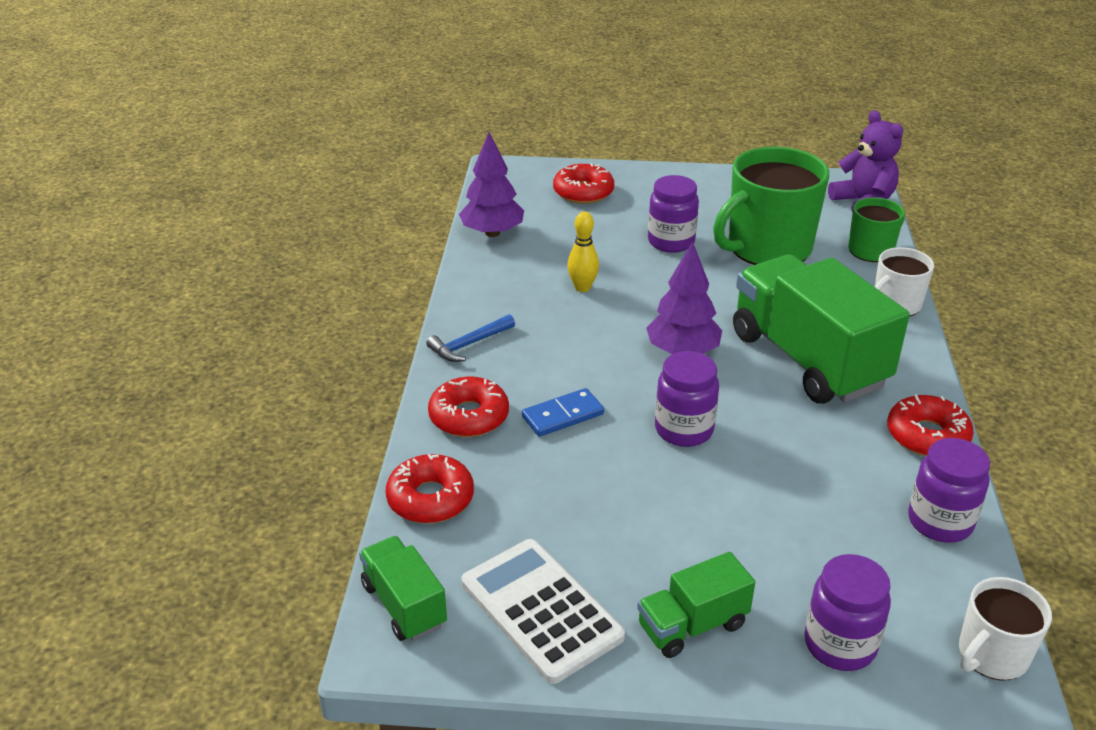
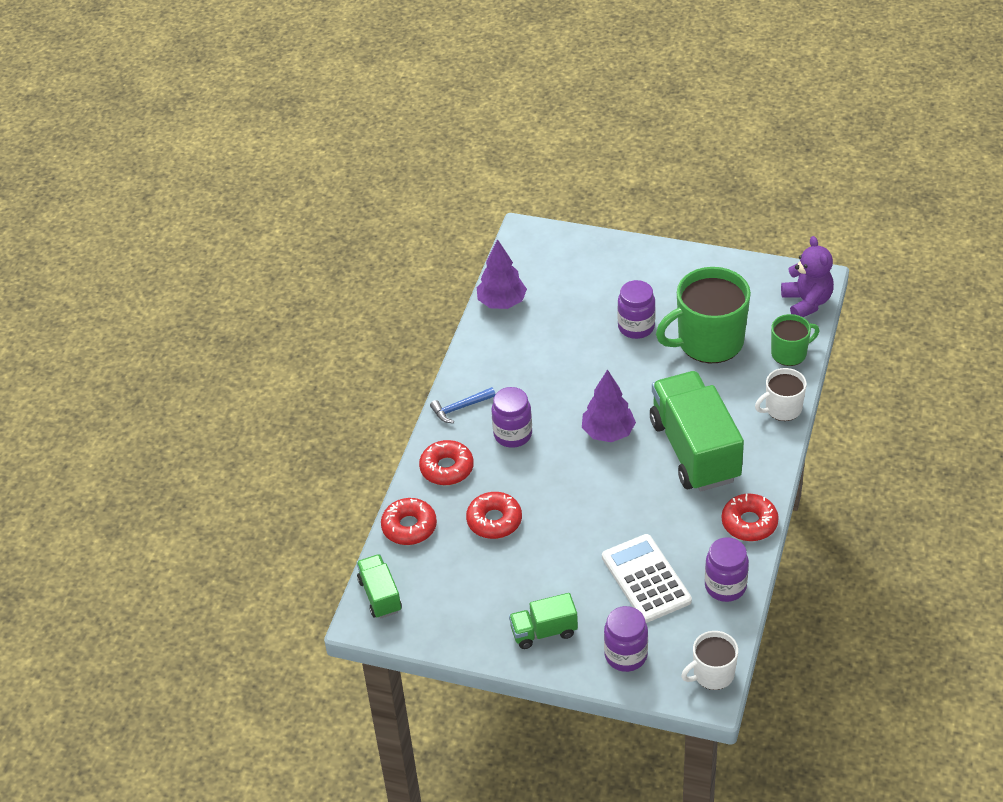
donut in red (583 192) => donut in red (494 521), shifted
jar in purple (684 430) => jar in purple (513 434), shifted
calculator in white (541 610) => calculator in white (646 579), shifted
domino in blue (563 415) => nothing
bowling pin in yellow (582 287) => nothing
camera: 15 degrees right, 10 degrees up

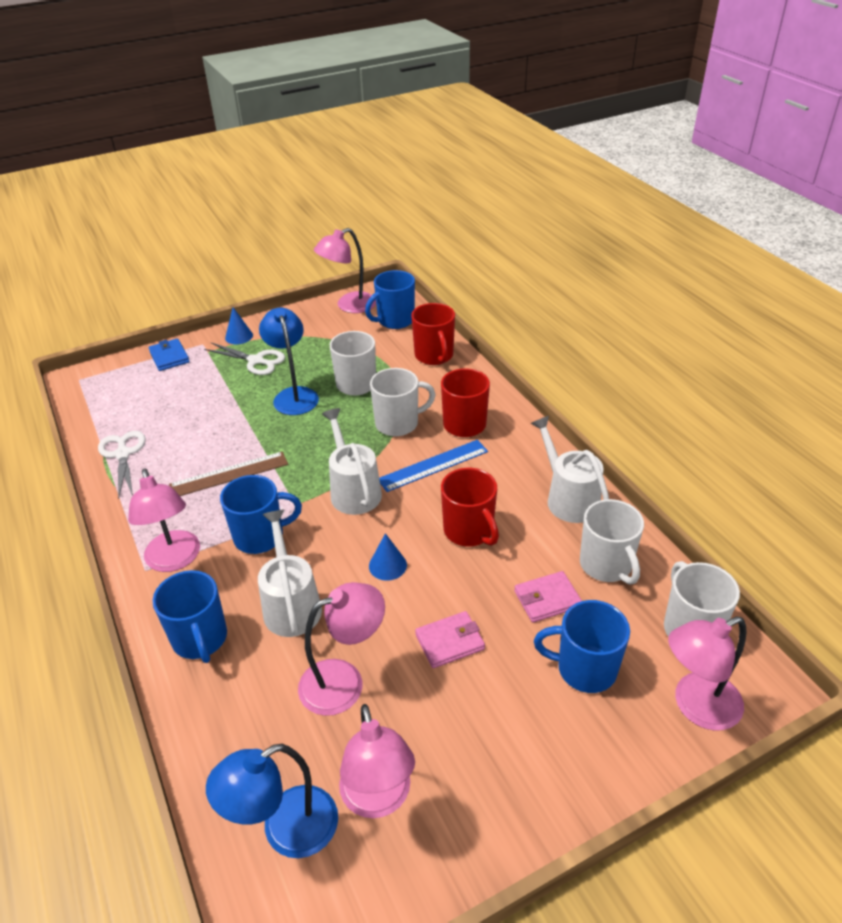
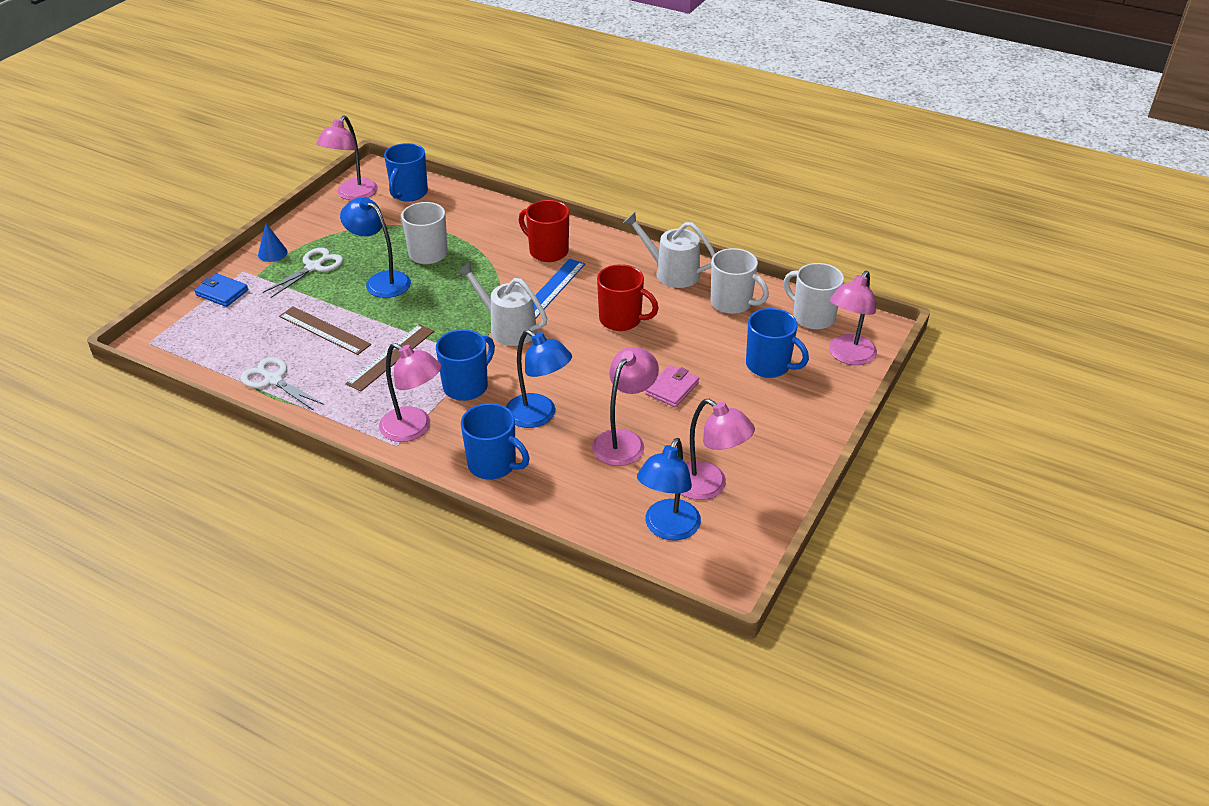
scissors in white (256 361) => scissors in white (314 267), 45 degrees counterclockwise
nothing => ruler in brown (324 330)
watering can in white (291 605) => lamp in blue (539 416)
mug in blue (584 669) => mug in blue (769 366), 120 degrees counterclockwise
cone in blue (387 565) => nothing
mug in white (398 423) => nothing
mug in red (434 356) => nothing
wallet in pink (547 599) => nothing
camera: 35 degrees left, 0 degrees up

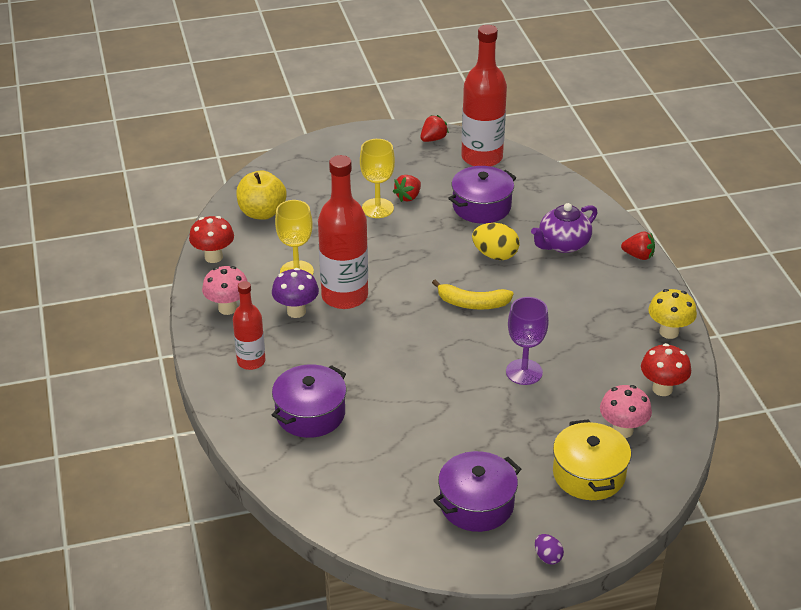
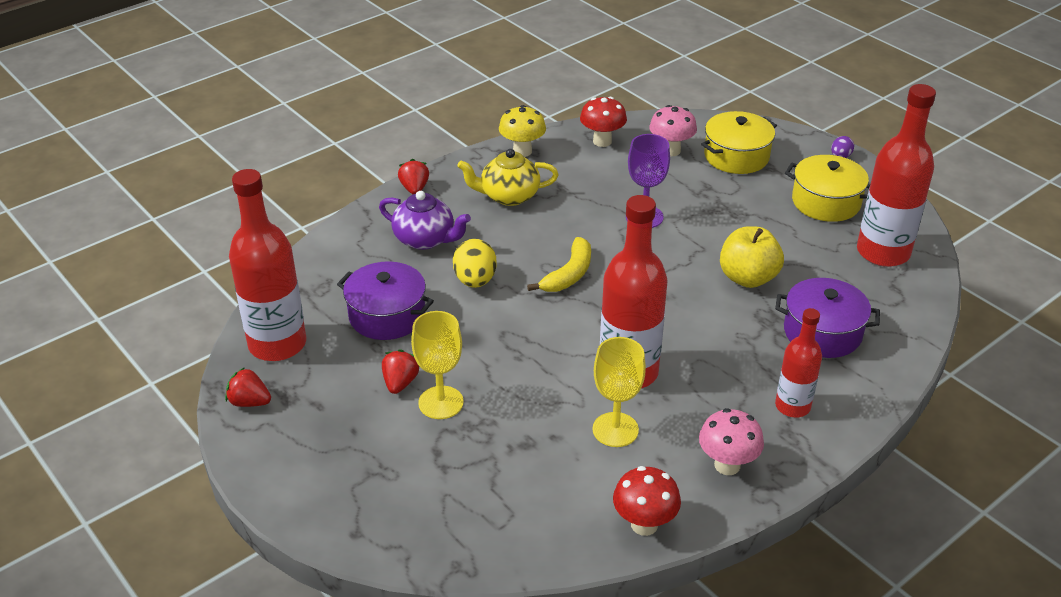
strawberry in red (408 197) => strawberry in red (400 383), 90 degrees counterclockwise
nothing => teapot in yellow (509 196)
banana in yellow (472 303) => banana in yellow (569 274), 45 degrees clockwise
apple in yellow (262 212) => apple in yellow (748 278), shifted
pot in purple (476 504) => pot in yellow (826 202)
nothing => bottle in red (883 252)
mushroom in purple (296 311) => nothing
camera: 115 degrees left, 0 degrees up

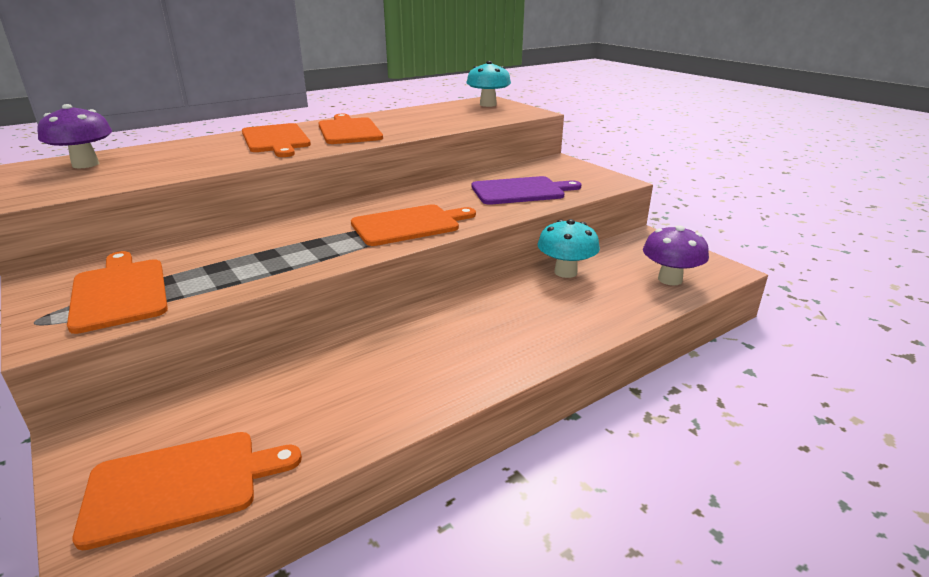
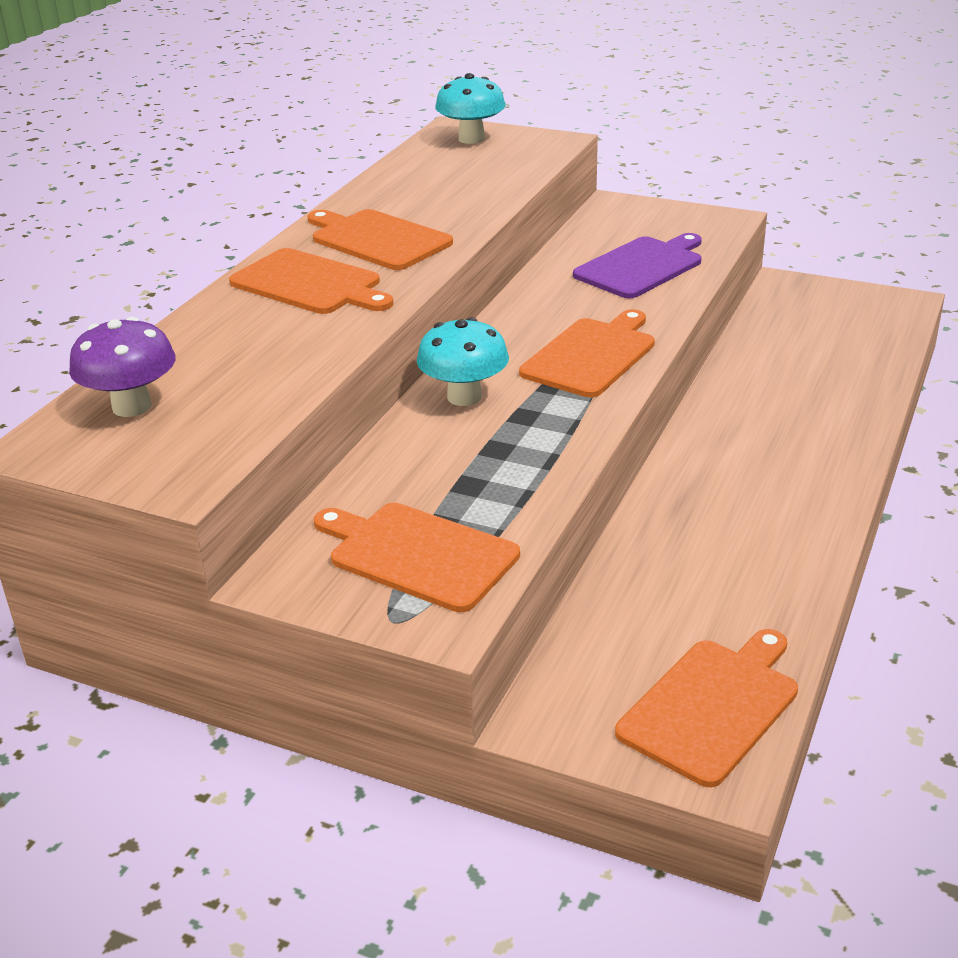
mushroom in turquoise (565 272) => mushroom in turquoise (464 397), shifted
mushroom in purple (670 279) => nothing
camera: 30 degrees left, 5 degrees up

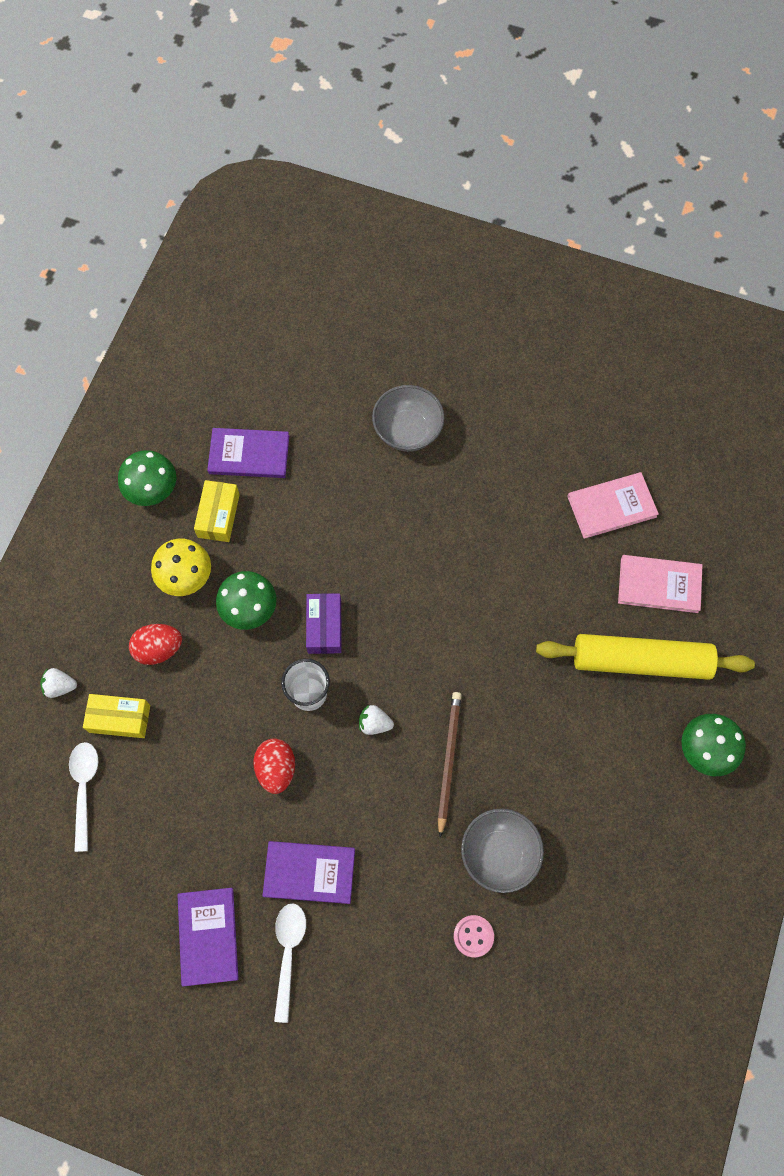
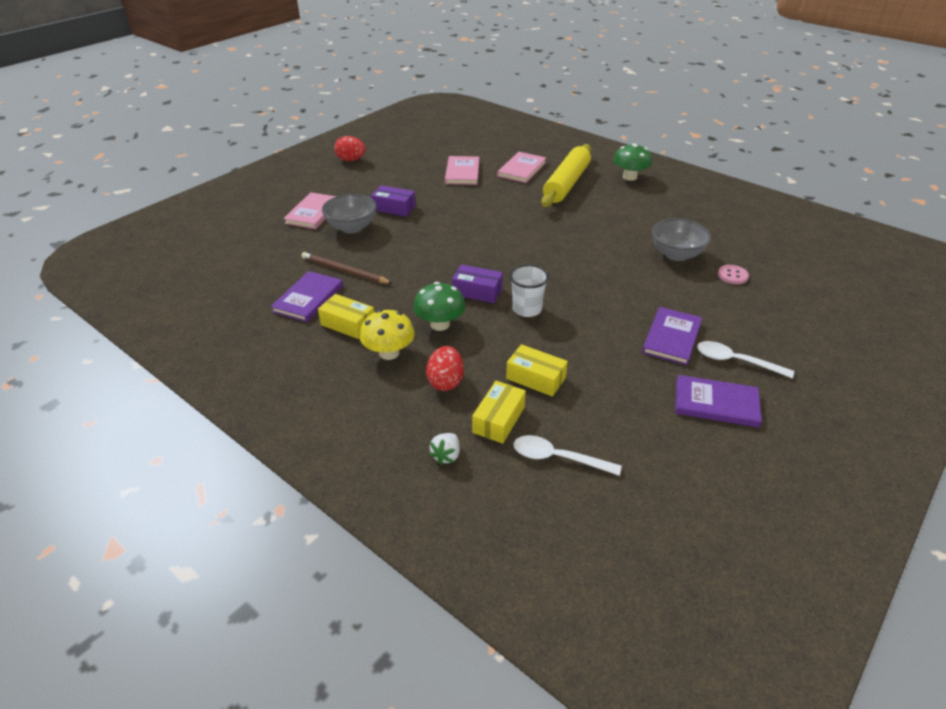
nothing => book in pink (313 213)
pencil in brown (448 760) => pencil in brown (344 271), shifted
egg in red (276 769) => egg in red (351 160), shifted
nothing => box in purple (394 208)
nothing => box in yellow (536 378)
mushroom in green (152 489) => nothing
strawberry in white (374 723) => nothing
camera: 70 degrees left, 30 degrees down

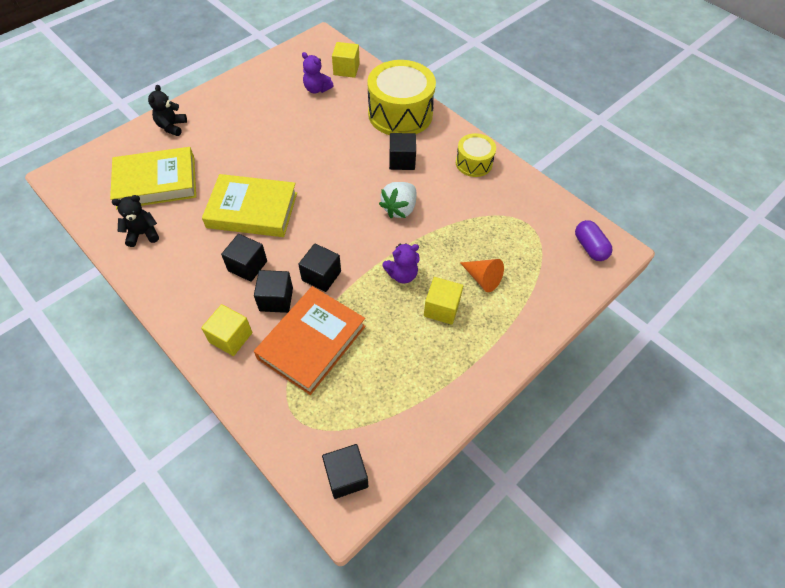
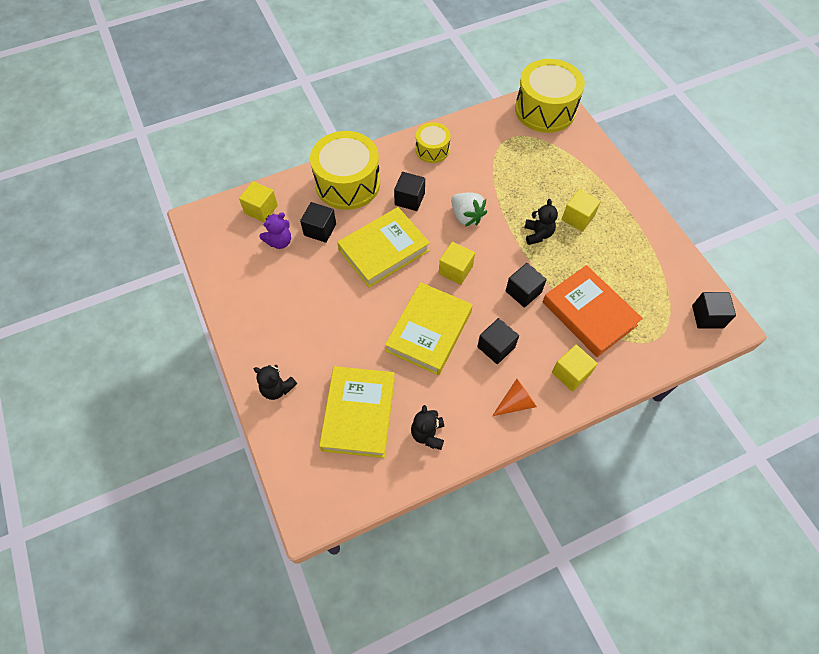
cube in black (276 299) => cube in black (320 230), shifted
nothing => book in yellow (384 250)
nothing => cube in yellow (455 270)
cone in orange (482 278) => cone in orange (516 402), shifted
capsule in purple (589 247) => drum in yellow (545 110)
teddy bear in purple (402 274) => teddy bear in black (538 234)
camera: 70 degrees left, 5 degrees up

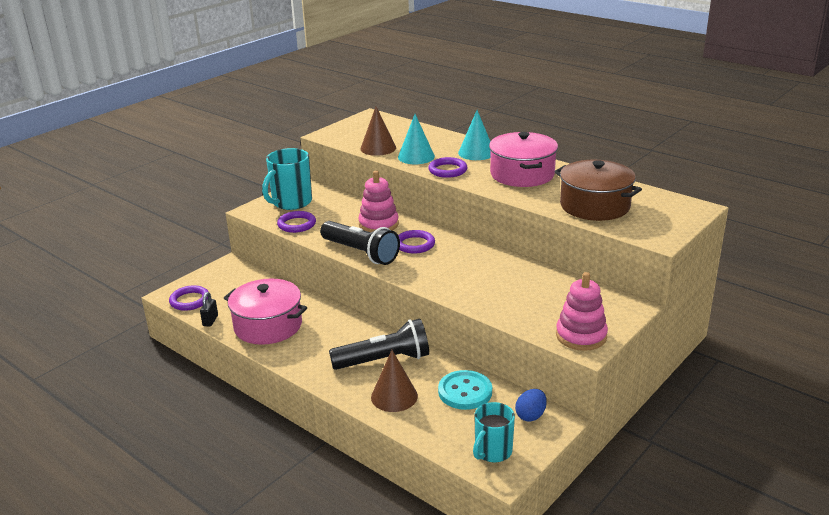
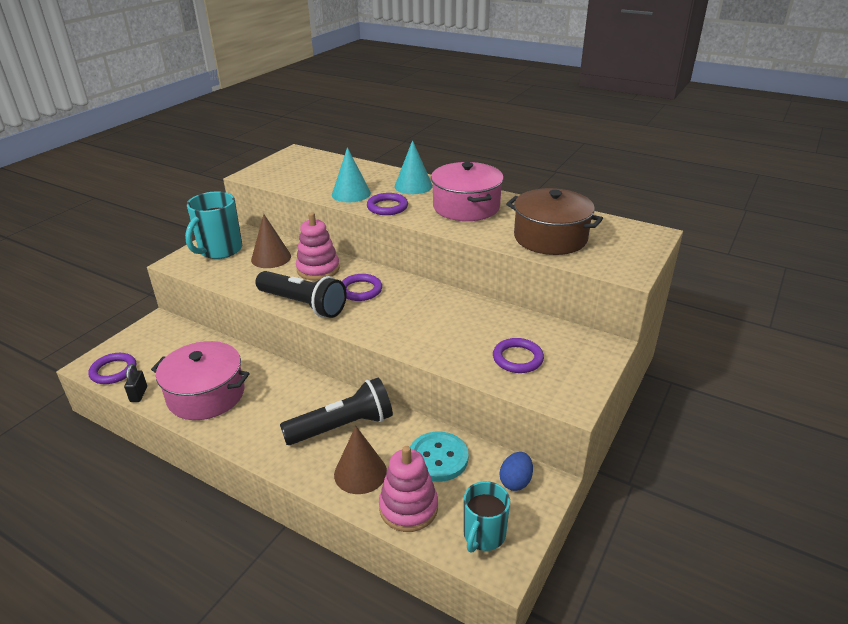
cone in brown (378 148) => cone in brown (271 258), shifted
stacking toy in pink (581 336) => stacking toy in pink (408 508), shifted
ring in purple (297 224) => ring in purple (517 358), shifted
camera: 10 degrees left, 5 degrees up

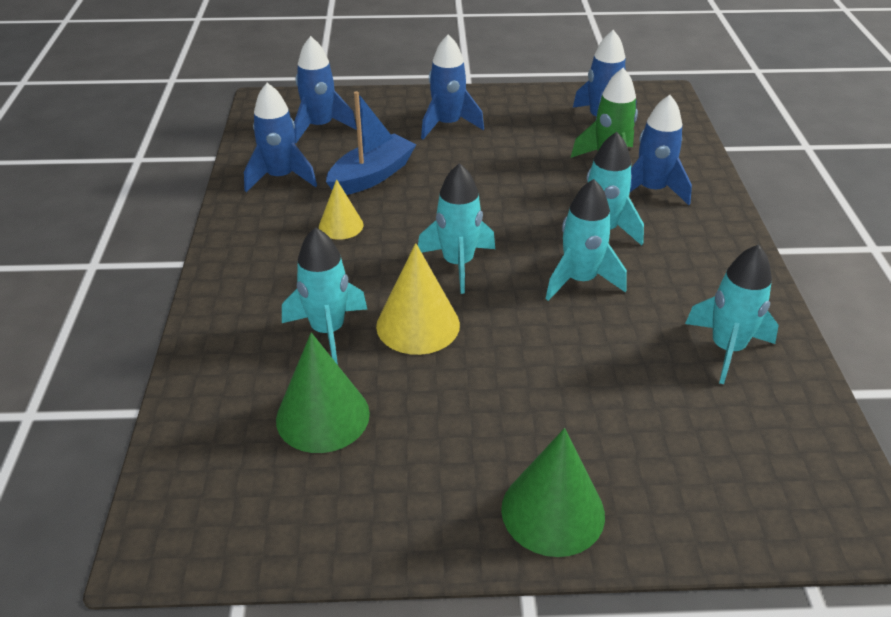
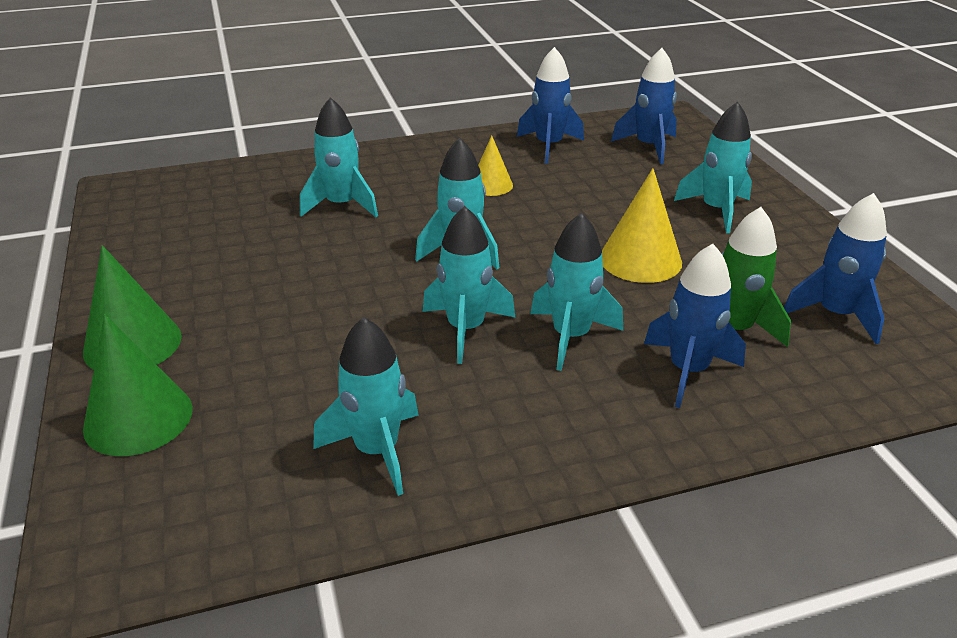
cone in green (322 416) => cone in green (138 418), shifted
cone in yellow (418 325) => cone in yellow (640 259), shifted
rocket in blue (447 125) => rocket in turquoise (716 210)
boat in blue (372 176) => nothing
camera: 75 degrees right, 5 degrees down

